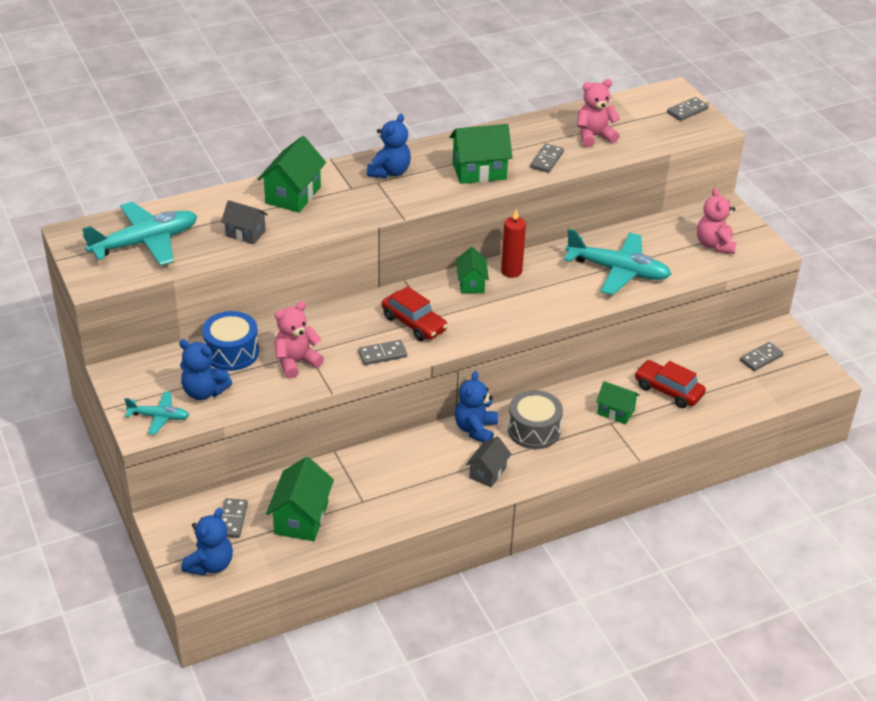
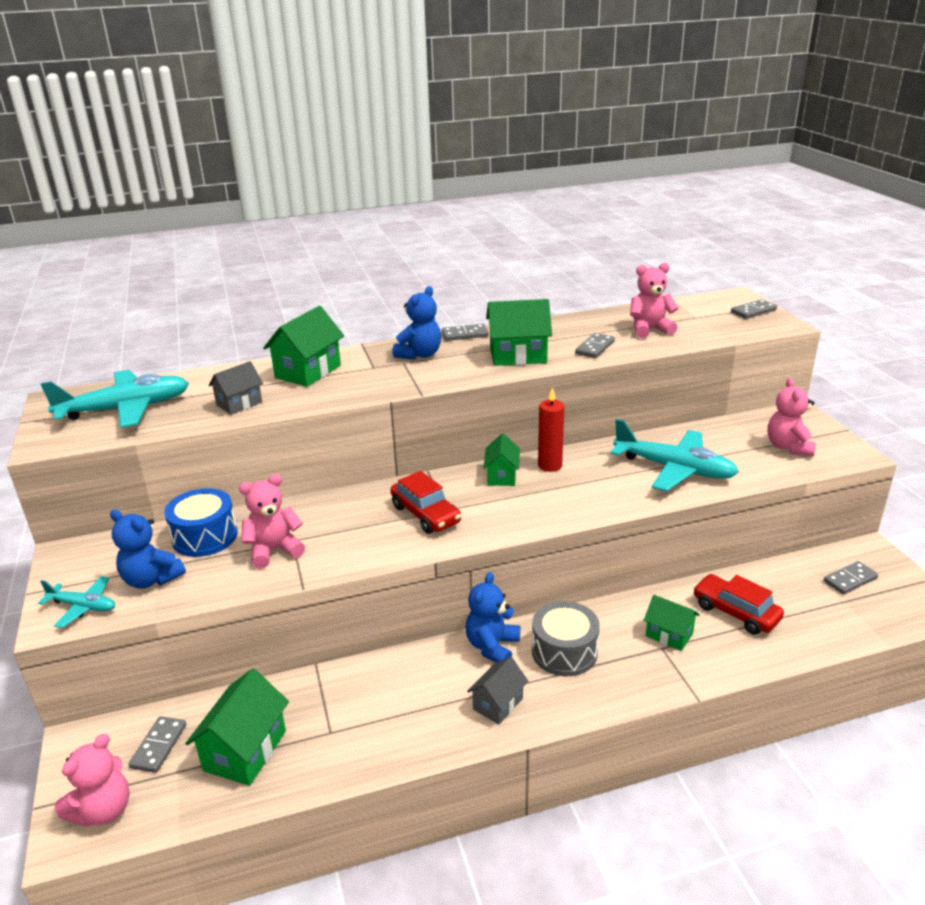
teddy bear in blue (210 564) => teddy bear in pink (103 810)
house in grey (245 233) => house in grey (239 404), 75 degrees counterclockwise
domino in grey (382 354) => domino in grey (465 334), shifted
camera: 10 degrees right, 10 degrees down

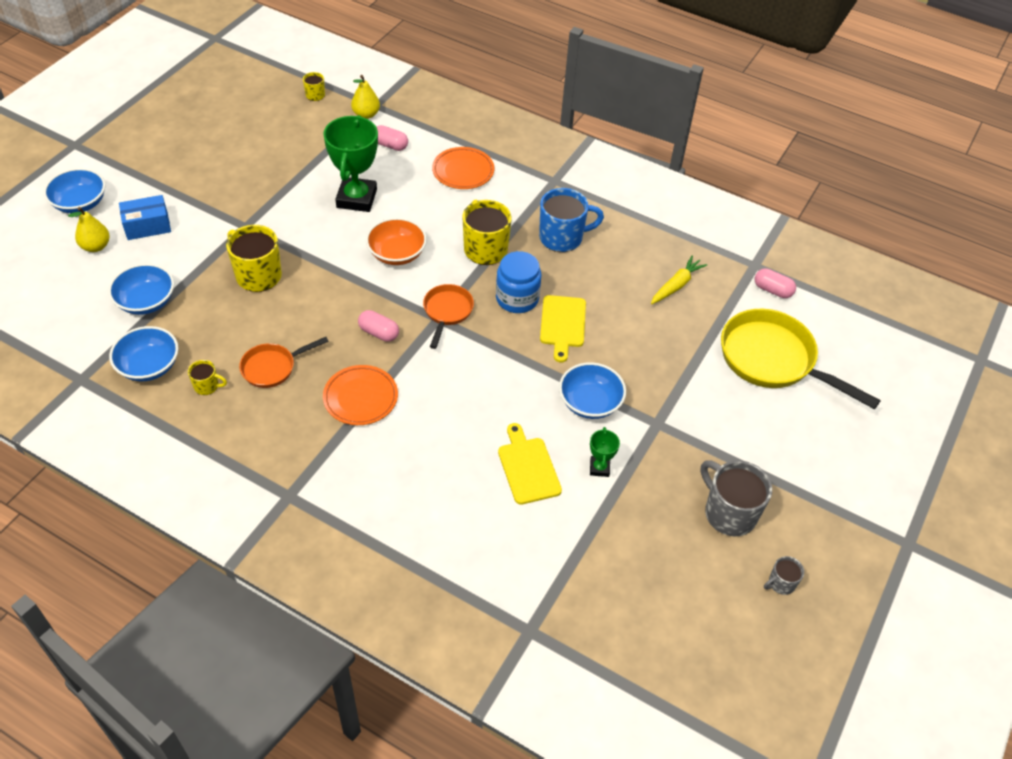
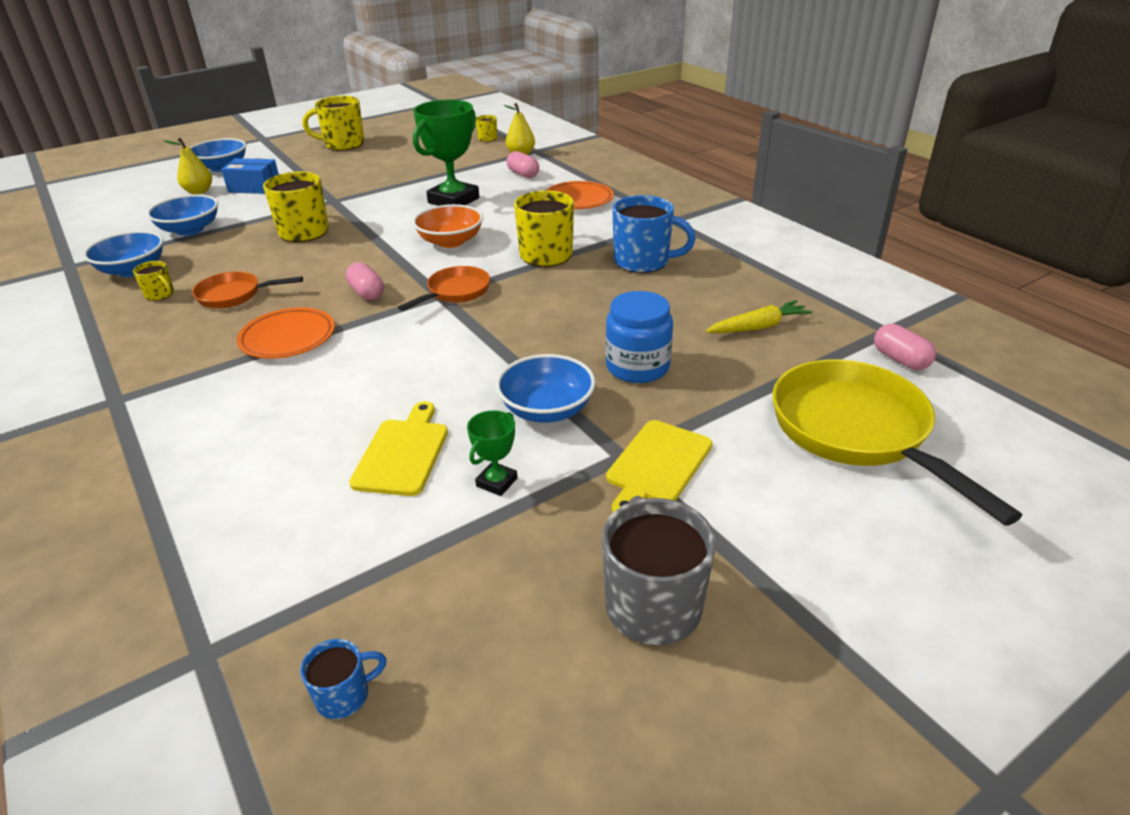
nothing => mug in blue (344 695)
nothing => mug in yellow (343 144)
jar in blue (517 298) => jar in blue (637 367), shifted
cutting board in yellow (562 324) => cutting board in yellow (657 465), shifted
mug in grey (781 583) => nothing
camera: 30 degrees right, 15 degrees down

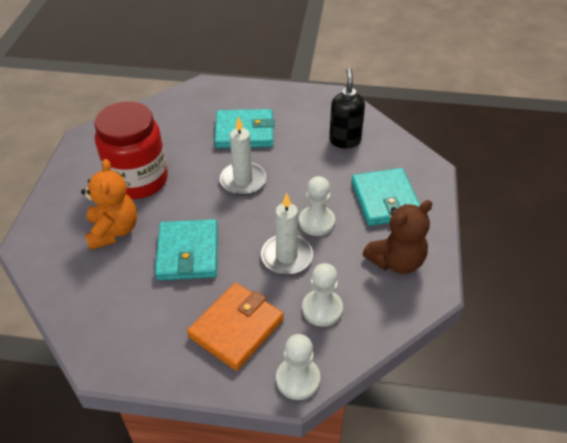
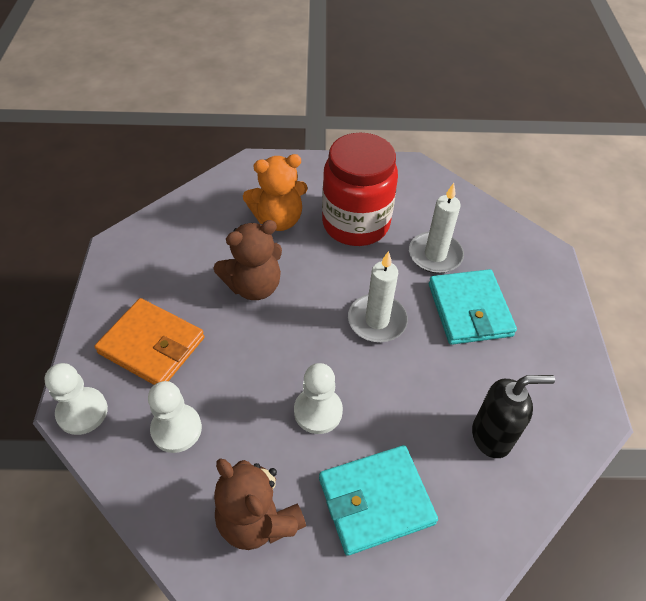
wallet in turquoise (188 253) => teddy bear in brown (254 286)
candle in white (286 256) => candle in white (435 255), shifted
camera: 80 degrees right, 5 degrees up

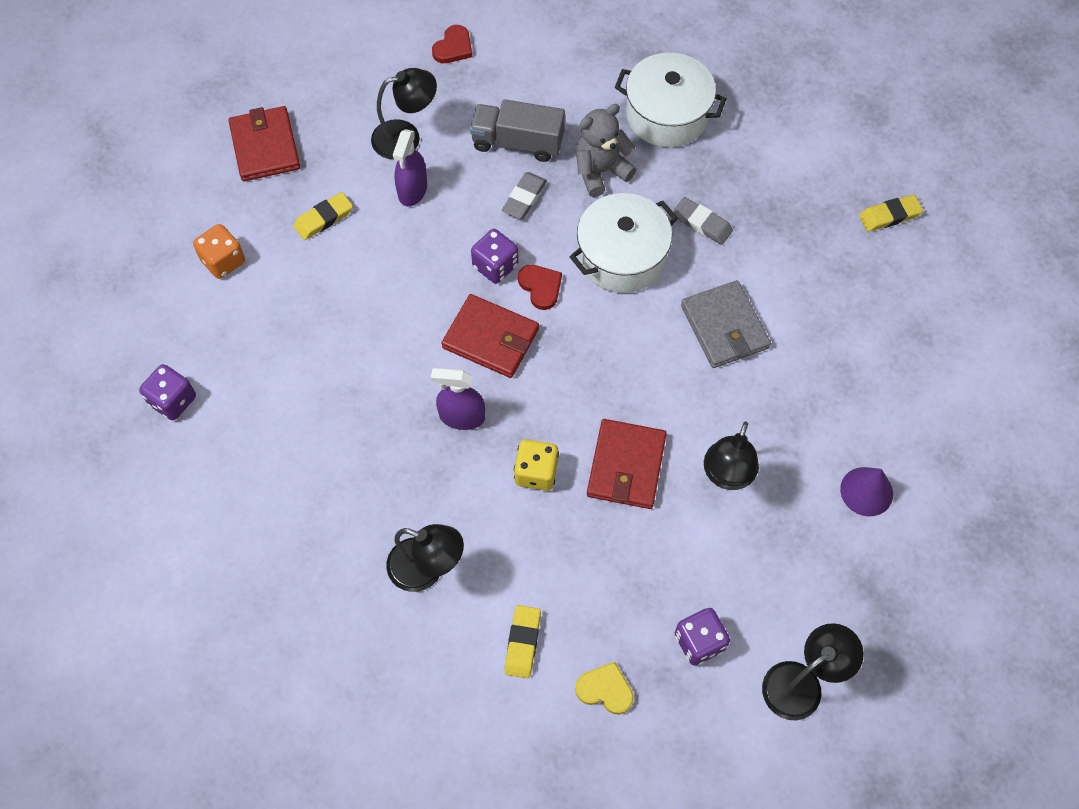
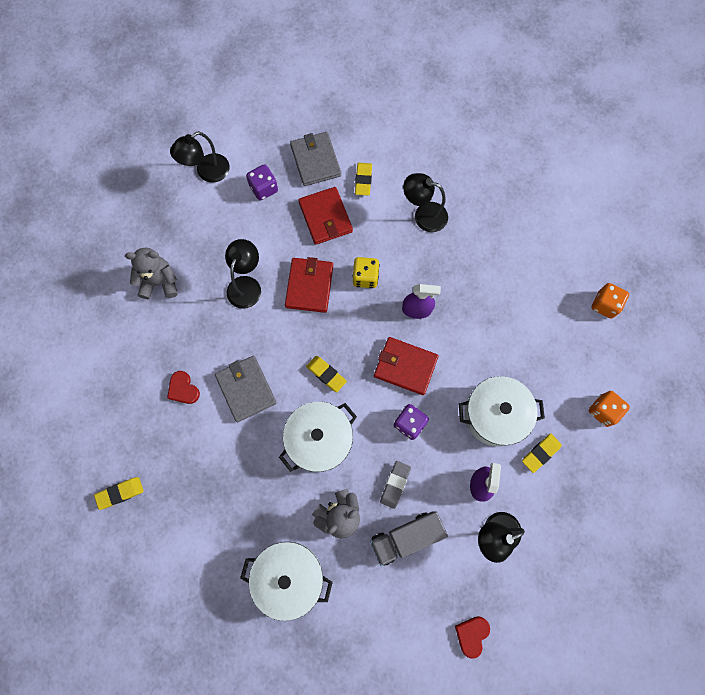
cone in purple (866 491) => teddy bear in grey (159 282)
heart in red (540 287) => heart in red (183 389), shifted
heart in yellow (605 689) => wallet in grey (315 160)
wallet in red (265 146) => wallet in red (325 217), shifted
nothing => eraser in yellow (326 374)
truck in grey (517 142) => truck in grey (406 537), 150 degrees clockwise
nothing => pot in white (495 415)
dice in purple (173 401) => dice in orange (604 305)
eraser in grey (702 223) => nothing
camera: 175 degrees right, 10 degrees up

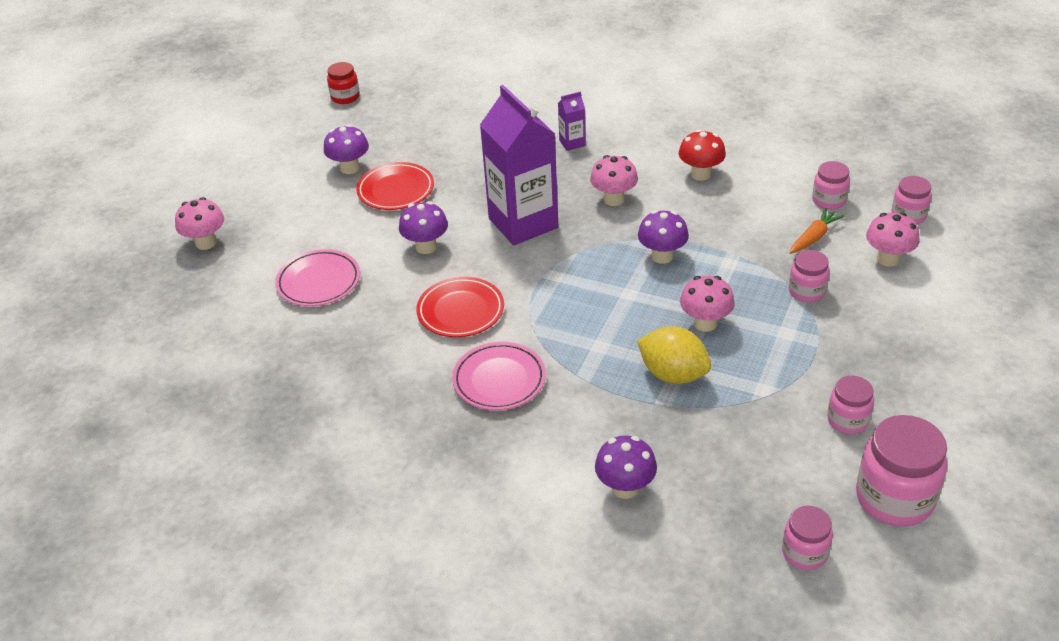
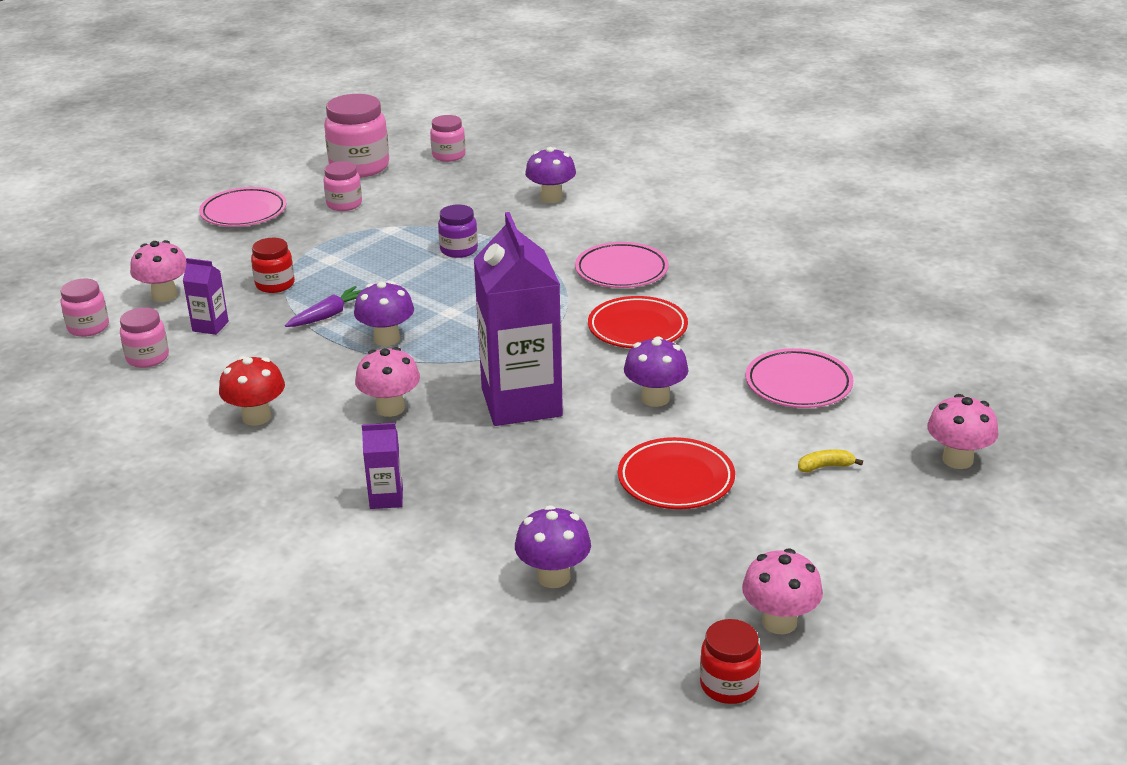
carrot in orange (814 237) => carton in purple (210 326)
nothing => plate in pink (244 212)
jar in pink (806 291) => jar in red (275 284)
nothing => carrot in purple (328 315)
lemon in yellow (673 374) => jar in purple (459 250)
mushroom in purple (350 168) => mushroom in purple (553 577), shifted
mushroom in pink (705 323) => mushroom in pink (779 622), shifted
nothing => banana in yellow (825 467)
camera: 165 degrees left, 10 degrees down

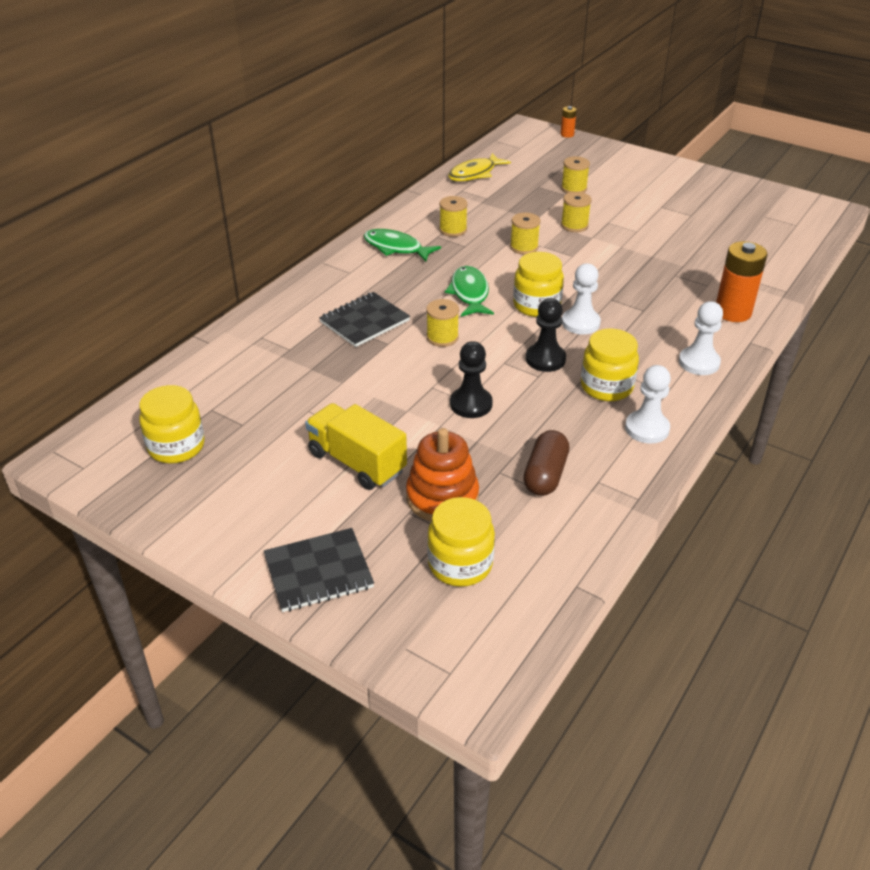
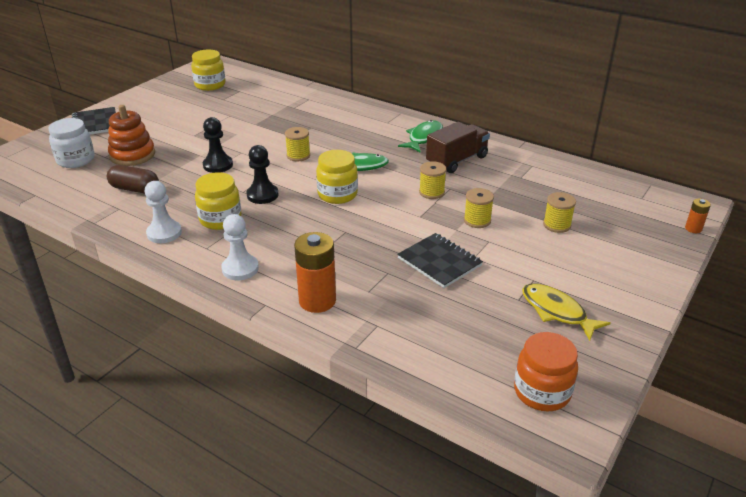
jar in yellow (460 564) => jar in white (76 160)
notebook in black (364 321) => notebook in black (439 262), shifted
spool in yellow (453 230) => truck in brown (457 160)
nothing => jar in orange (542 392)
fish in yellow (474 174) => fish in yellow (556 311), shifted
truck in yellow (357 462) => nothing
pawn in white (580 323) => nothing
camera: 90 degrees right, 5 degrees down

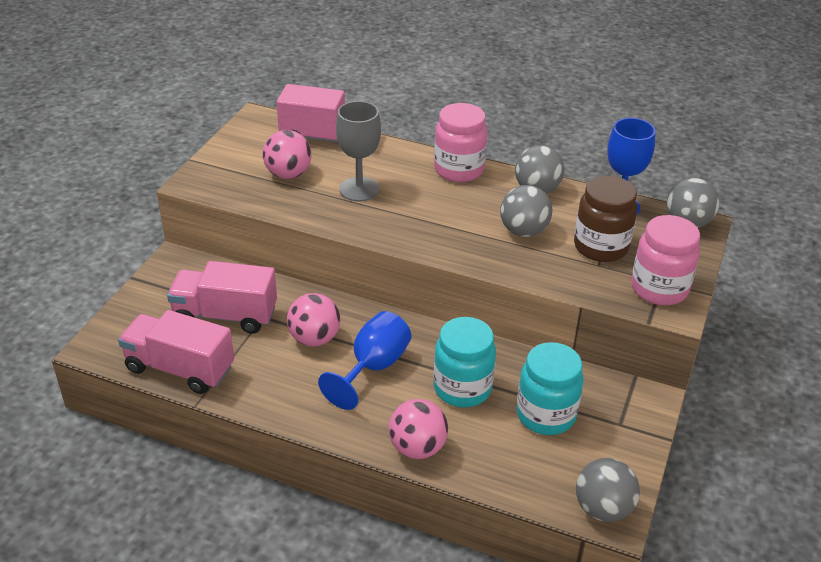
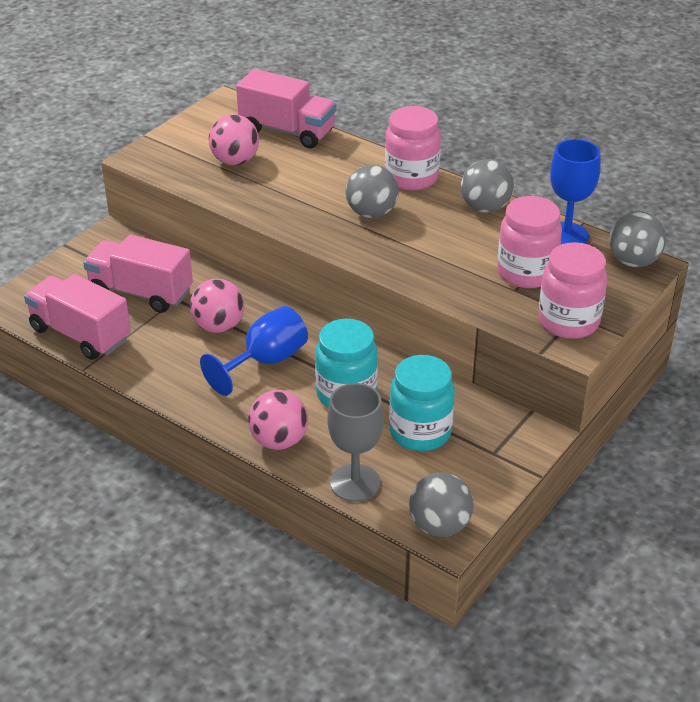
goblet in grey (359 189) => goblet in grey (355 483), shifted
ball in grey (523 231) => ball in grey (371 213), shifted
jar in brown (600 247) => jar in pink (526 273)
camera: 15 degrees right, 0 degrees up

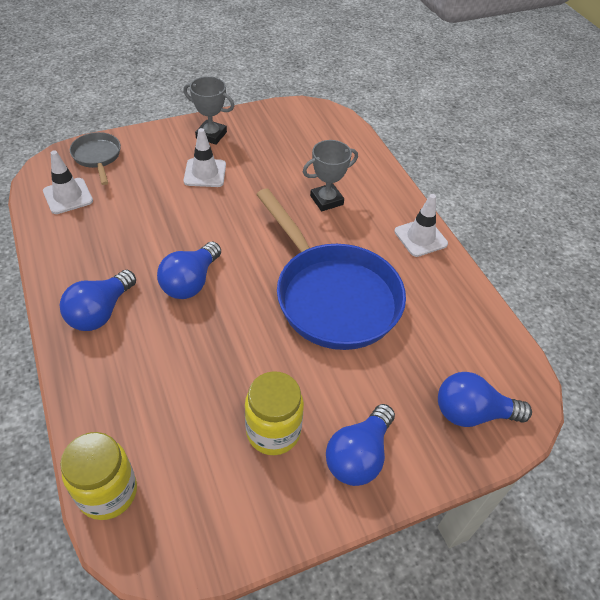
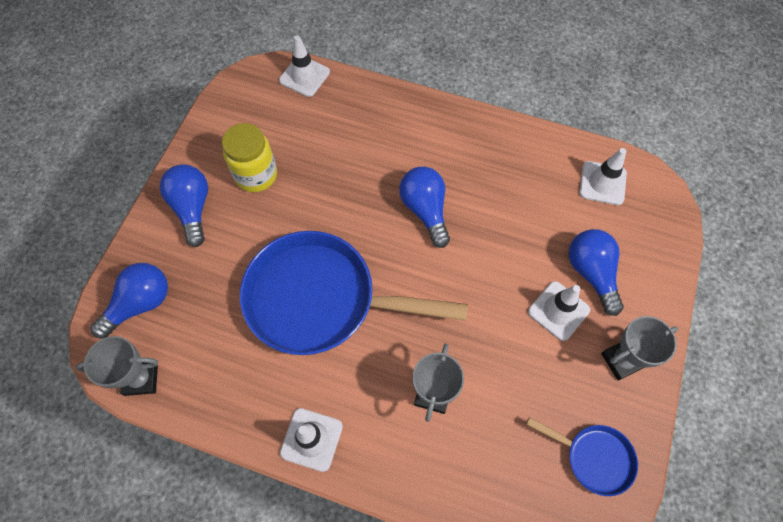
nothing => trophy in grey (141 379)
jar in yellow (108 492) => traffic cone in white (304 76)
nothing => pan in blue (593 457)
light bulb in blue (100 312) => light bulb in blue (591 273), shifted
pan in grey (97 157) => nothing
camera: 135 degrees right, 15 degrees up

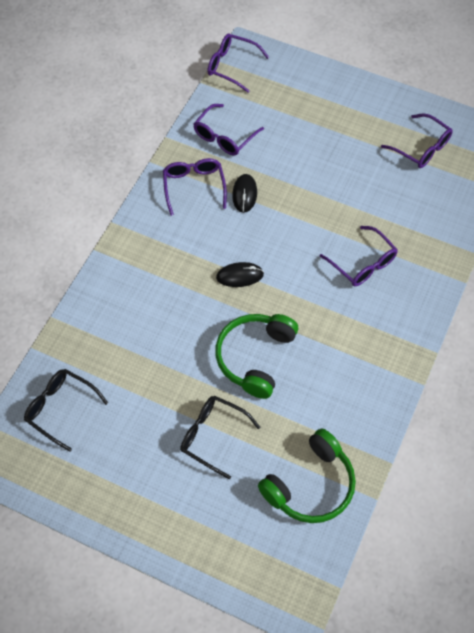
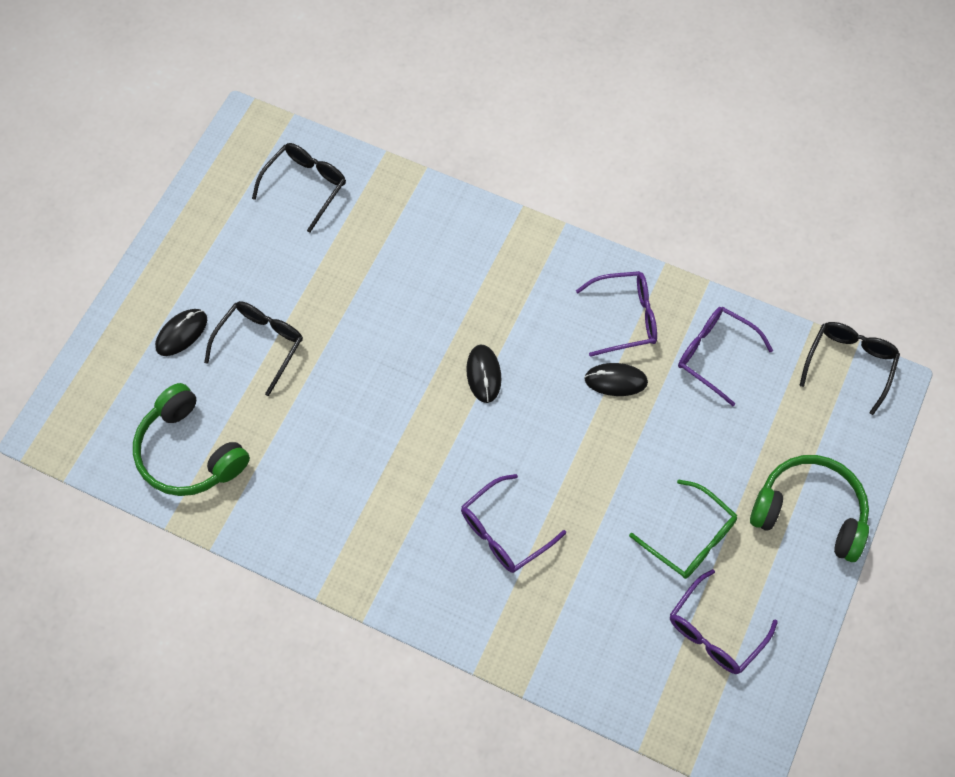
nothing => mouse in black (181 333)
nothing => glasses in green (690 538)
headphones in green (255 357) => headphones in green (809 511), shifted
glasses in purple (231 66) => glasses in black (849 364)
camera: 90 degrees right, 5 degrees up

